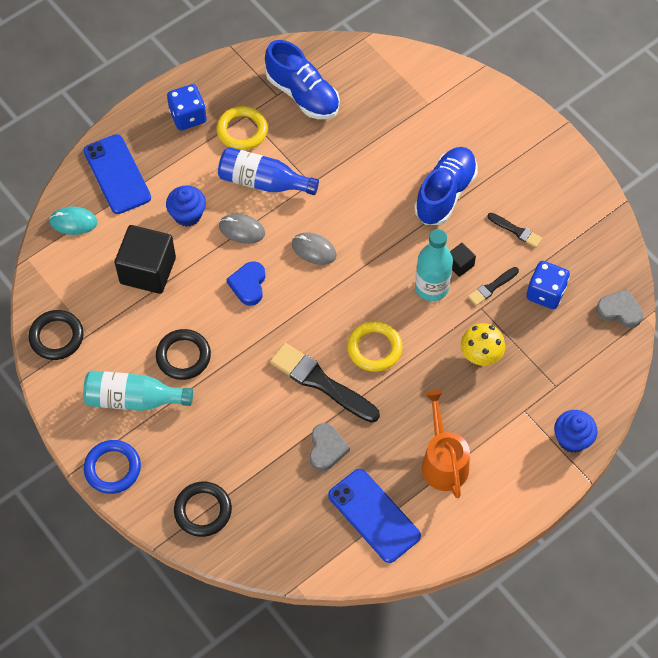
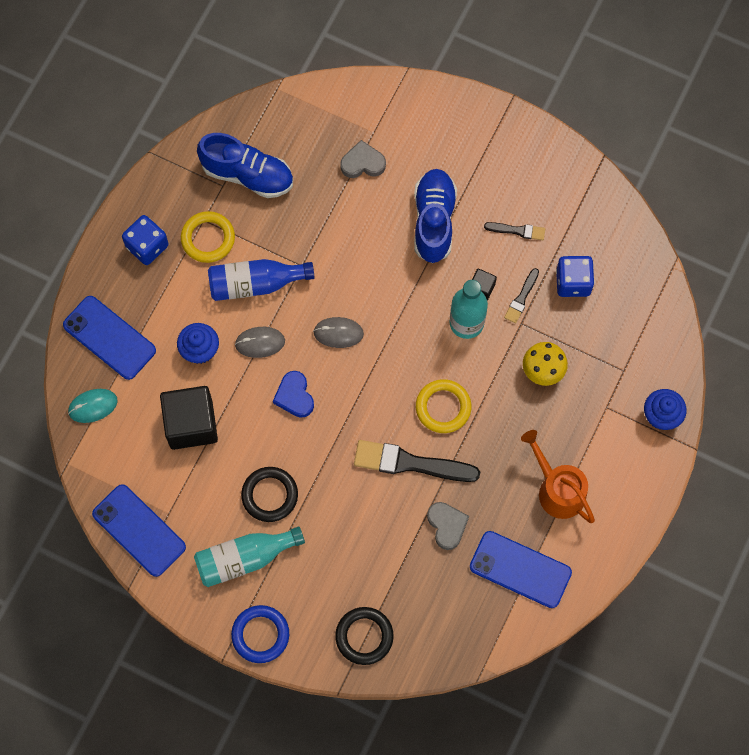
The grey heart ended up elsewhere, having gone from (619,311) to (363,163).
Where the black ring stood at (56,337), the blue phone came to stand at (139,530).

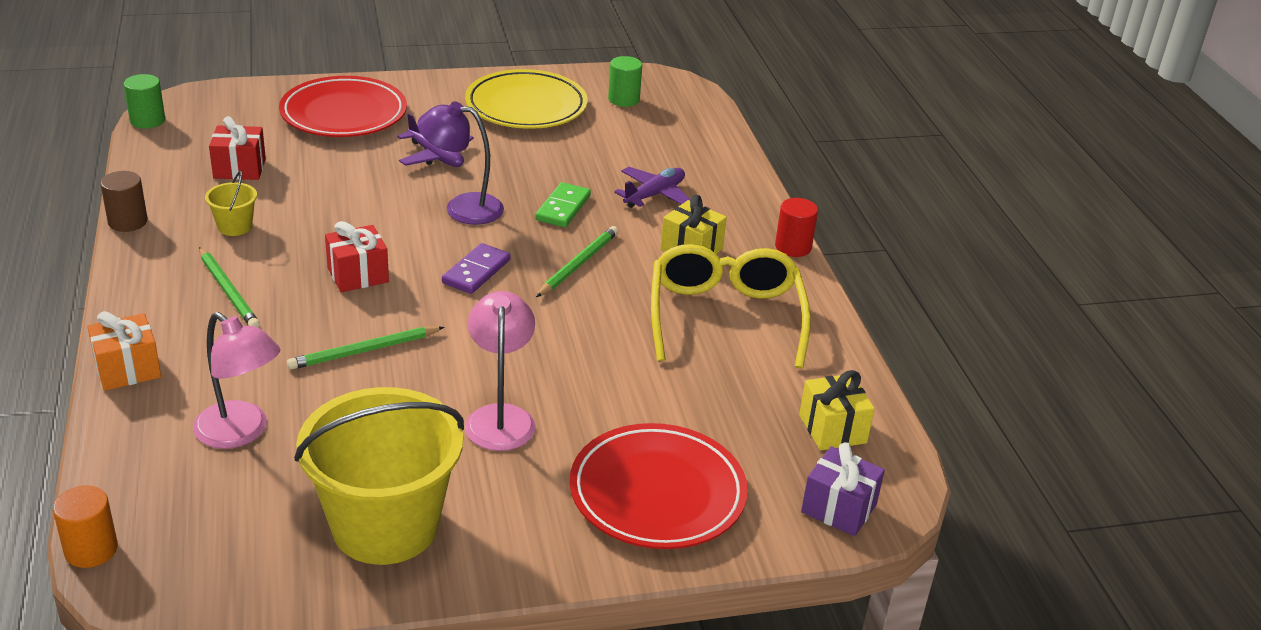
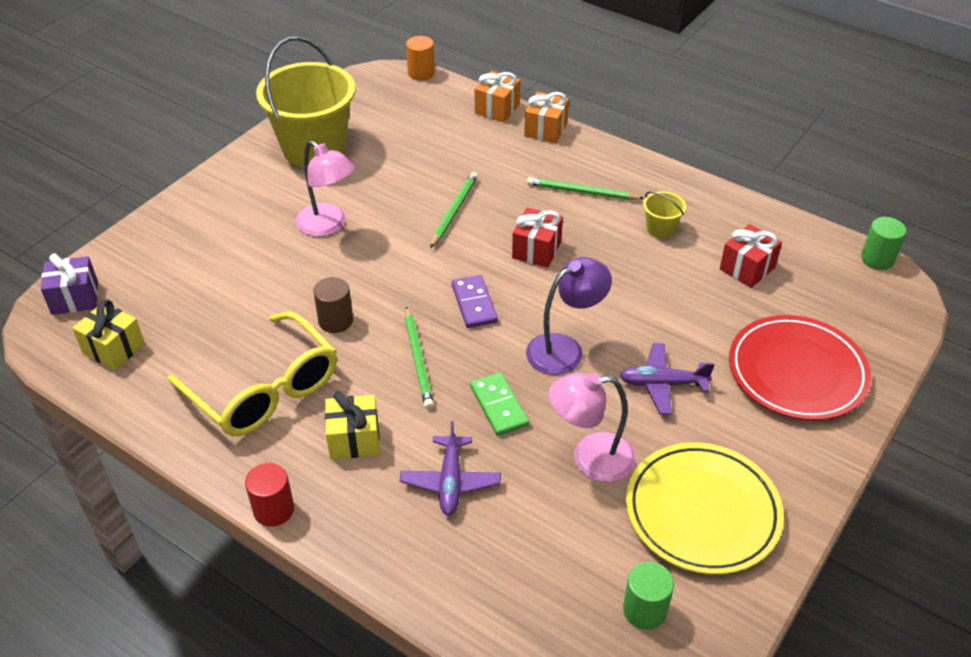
The brown cylinder ended up elsewhere, having gone from (128,222) to (335,321).
The pink lamp ended up elsewhere, having gone from (241,433) to (590,458).
The second view lost the red plate at (657,493).
The second view gained the orange gift at (497,109).

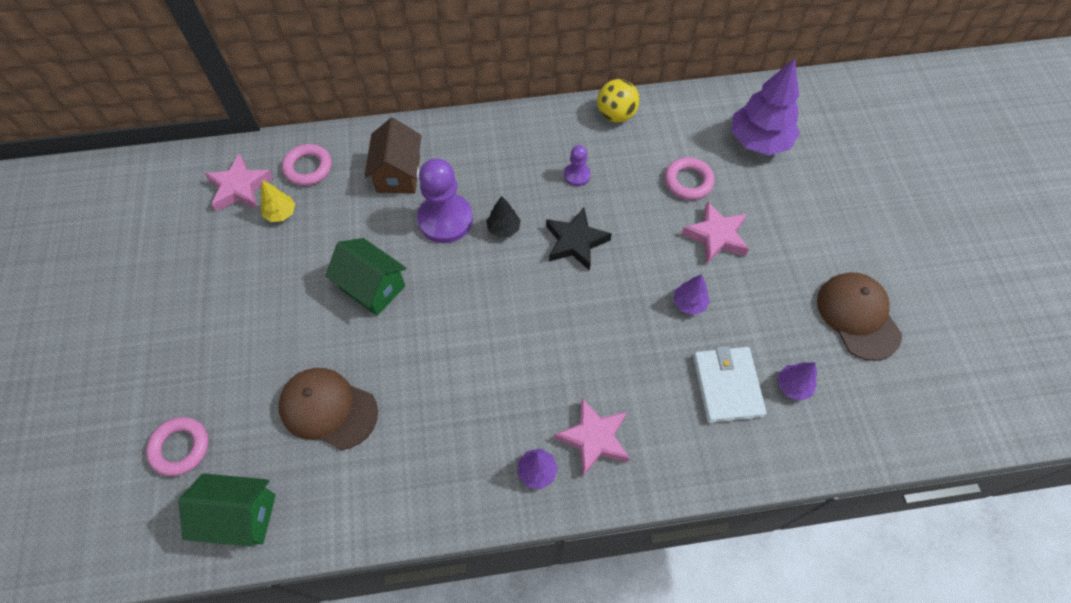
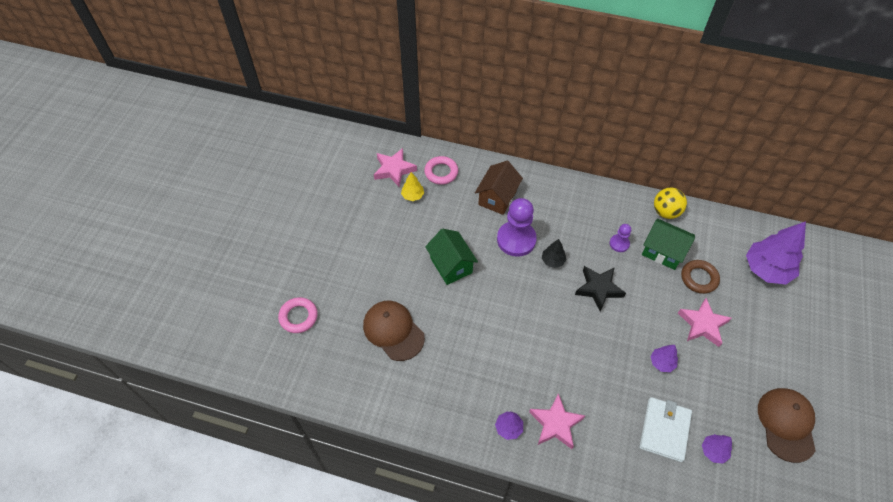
What was the pink ring at (688,181) turned into the brown ring at (699,278).
The green house ended up elsewhere, having gone from (240,516) to (663,252).

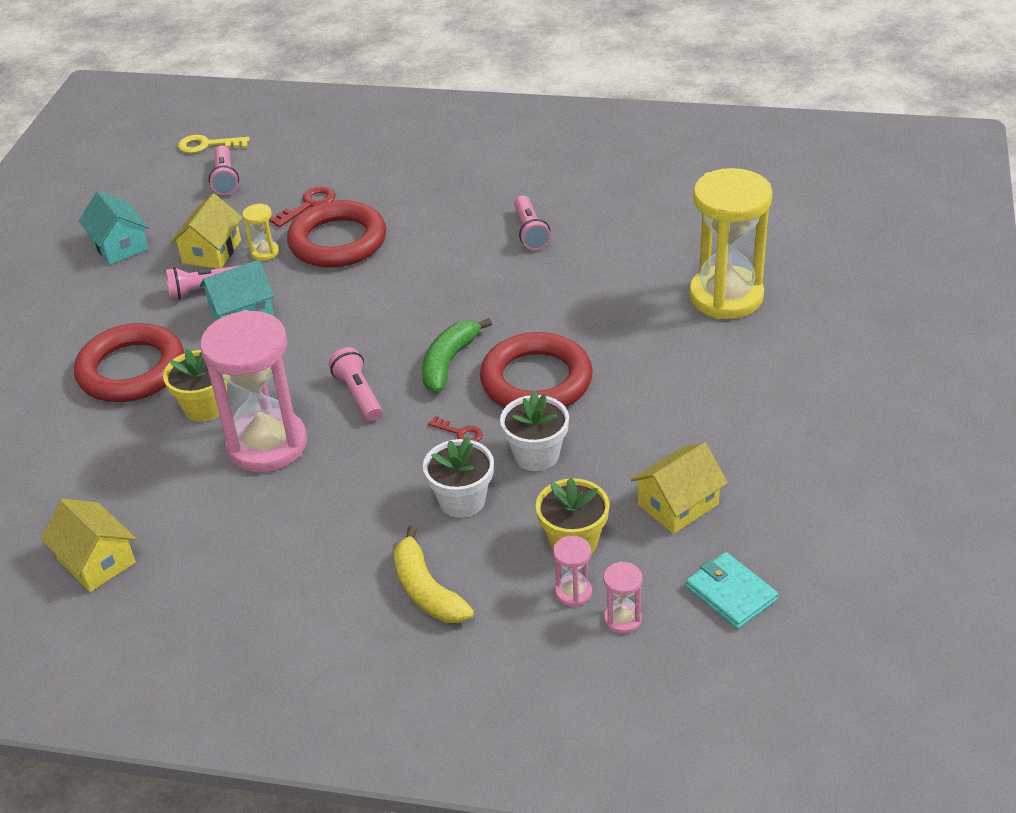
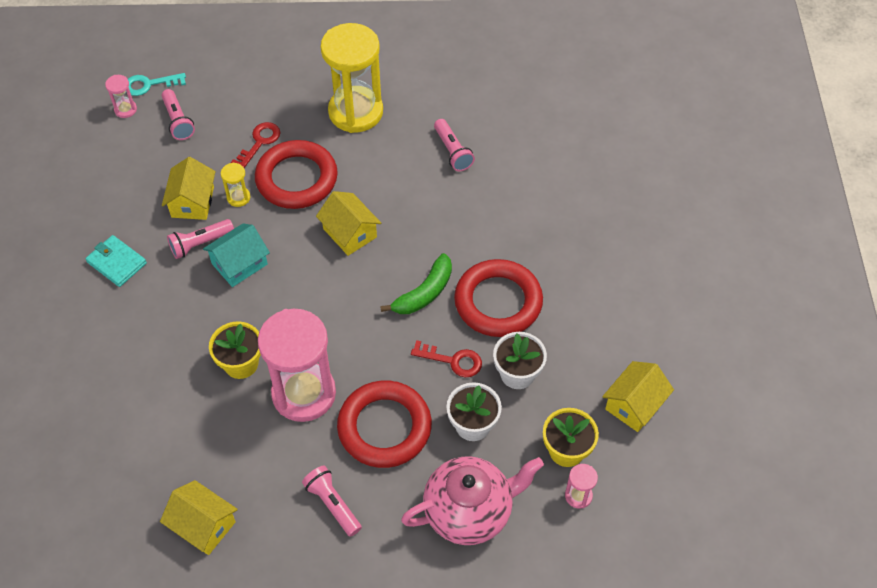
What was the yellow key at (207,145) turned into the turquoise key at (149,84).
The yellow hourglass ended up elsewhere, having gone from (726,296) to (355,112).
The second view lost the turquoise house at (120,245).
The green banana at (449,362) ended up facing another way, 150 degrees counterclockwise from before.
The red ring ended up elsewhere, having gone from (131,370) to (384,427).
The pink flashlight ended up elsewhere, having gone from (359,394) to (333,504).
The size of the red key at (460,433) changed by a factor of 1.57.
Where the yellow banana stood at (427,590), the pink teapot came to stand at (469,511).
The turquoise wallet ended up elsewhere, having gone from (731,593) to (117,263).
The pink hourglass ended up elsewhere, having gone from (622,619) to (125,109).
The second view gained the yellow house at (350,233).

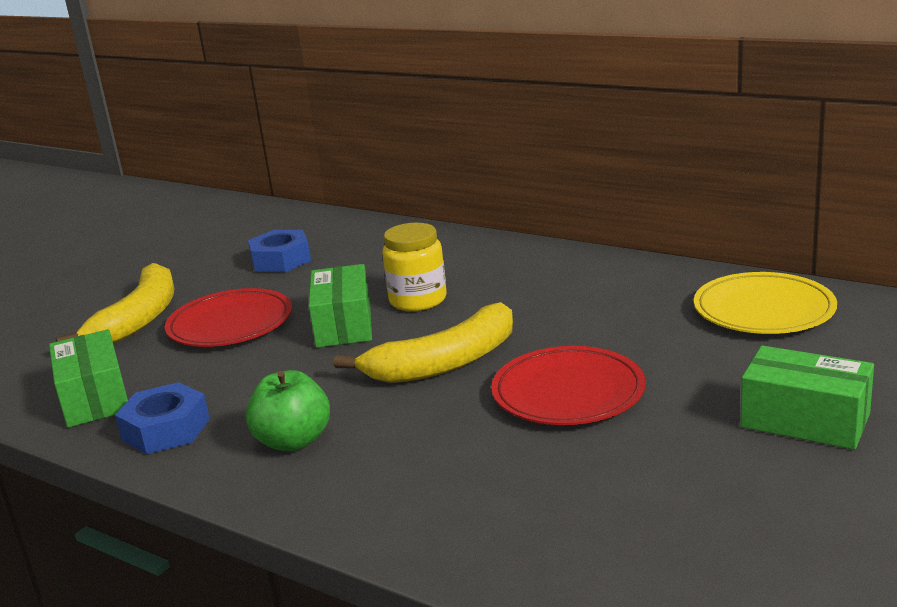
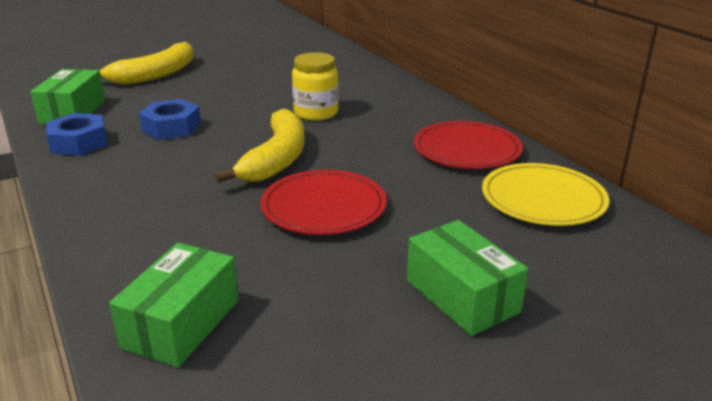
The blue nut ended up elsewhere, having gone from (281,260) to (171,127).
The green box ended up elsewhere, having gone from (343,325) to (182,323).
The red plate ended up elsewhere, having gone from (230,324) to (467,150).
The yellow banana at (445,362) ended up facing another way, 75 degrees counterclockwise from before.
The second view lost the green apple at (293,441).

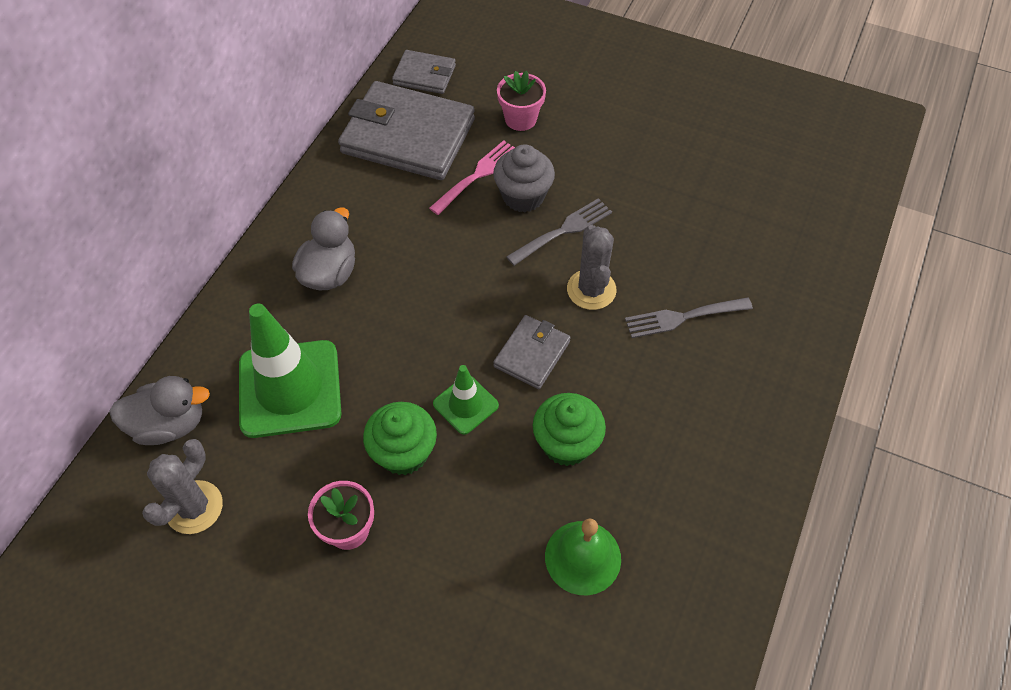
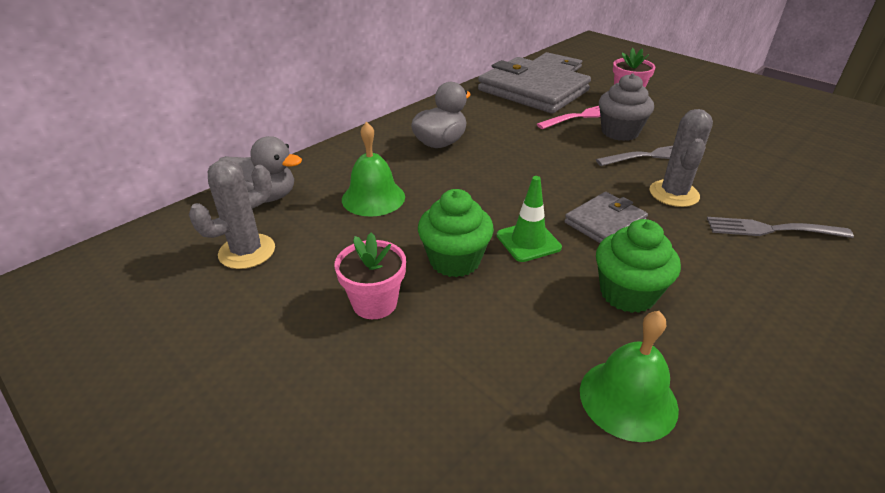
Where the green traffic cone stood at (290,389), the green bell came to stand at (373,198).

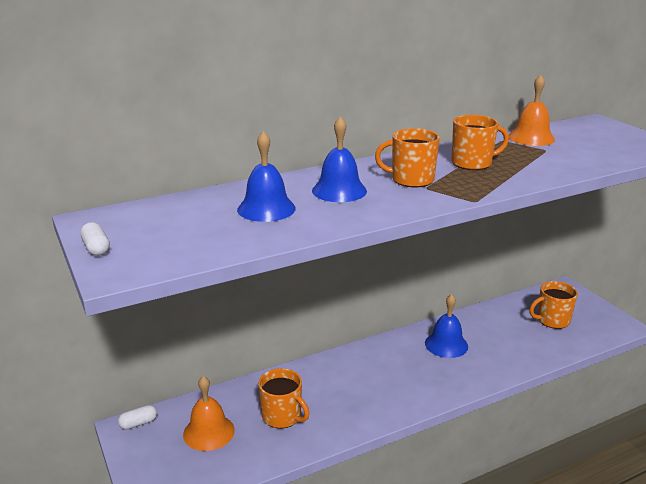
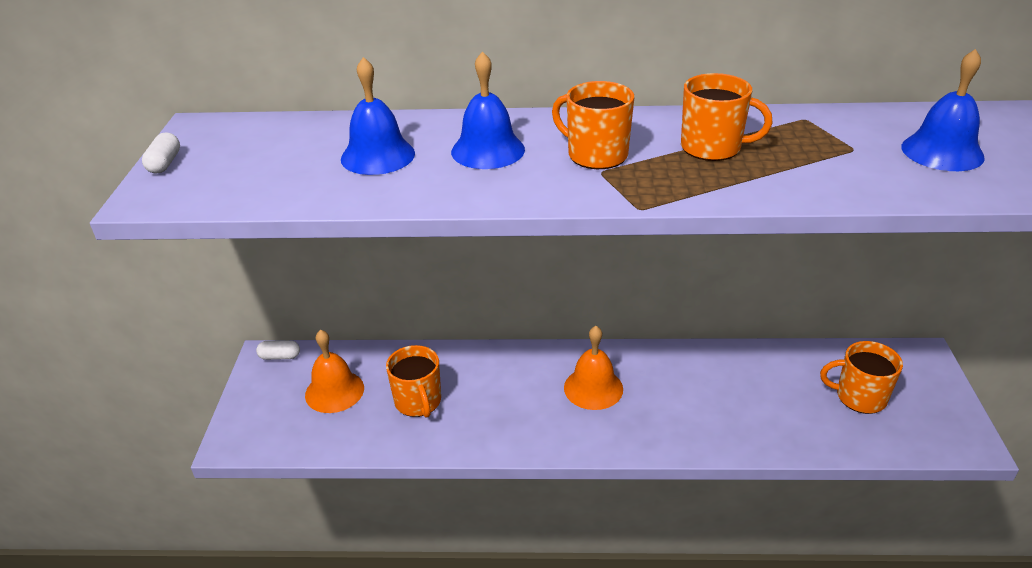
The orange bell ended up elsewhere, having gone from (531,138) to (593,388).
The blue bell ended up elsewhere, having gone from (446,344) to (942,152).

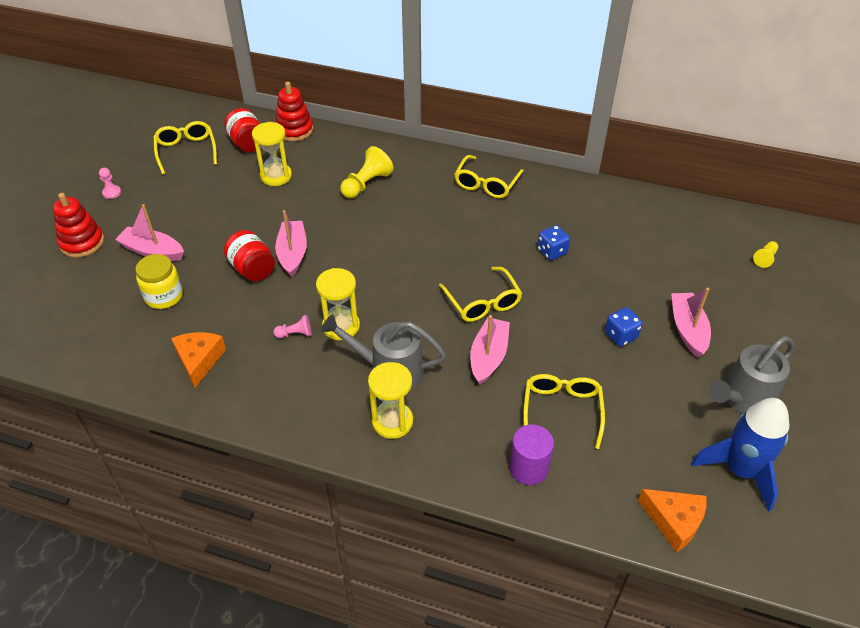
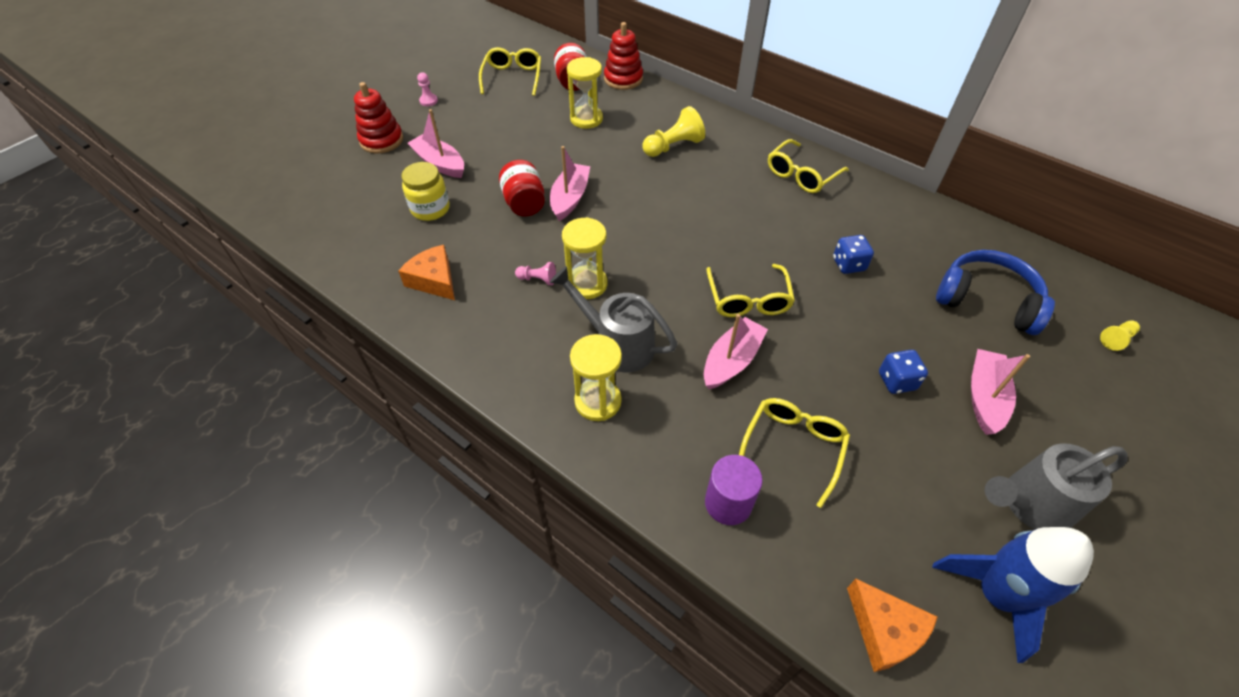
The orange cheese at (199,360) ended up facing another way, 60 degrees counterclockwise from before.
The second view gained the blue headphones at (987,301).

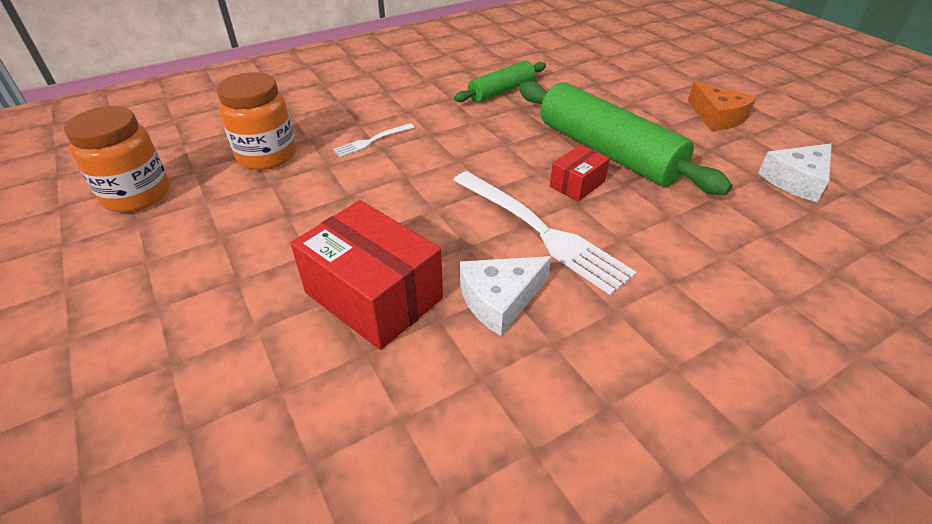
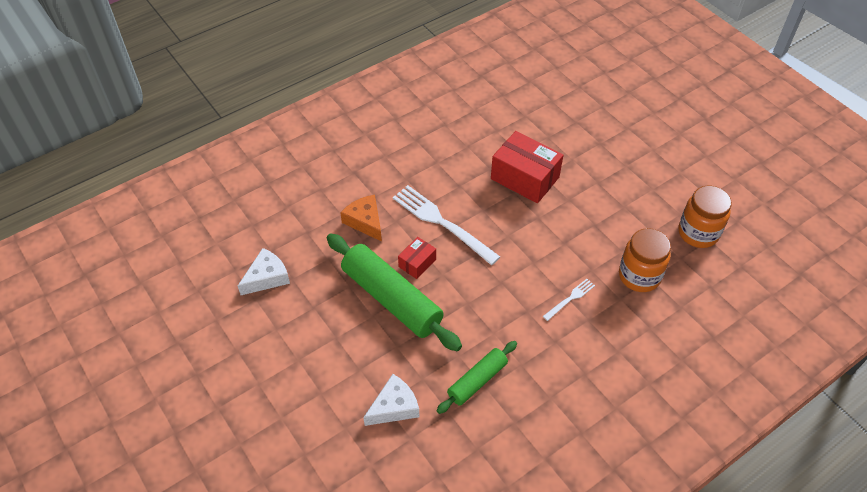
The orange cheese ended up elsewhere, having gone from (717,117) to (365,221).
The white cheese ended up elsewhere, having gone from (500,300) to (394,407).

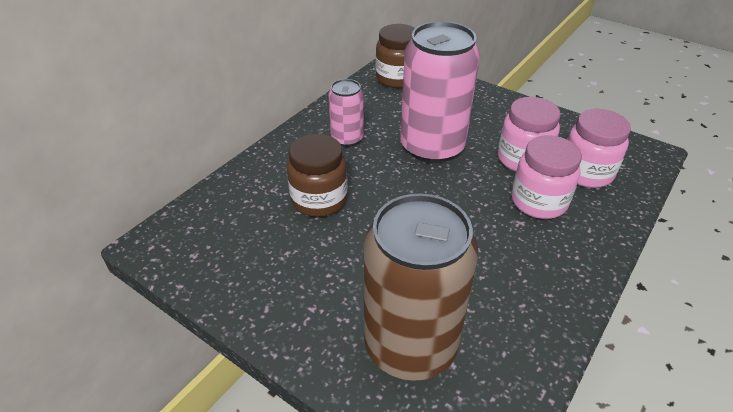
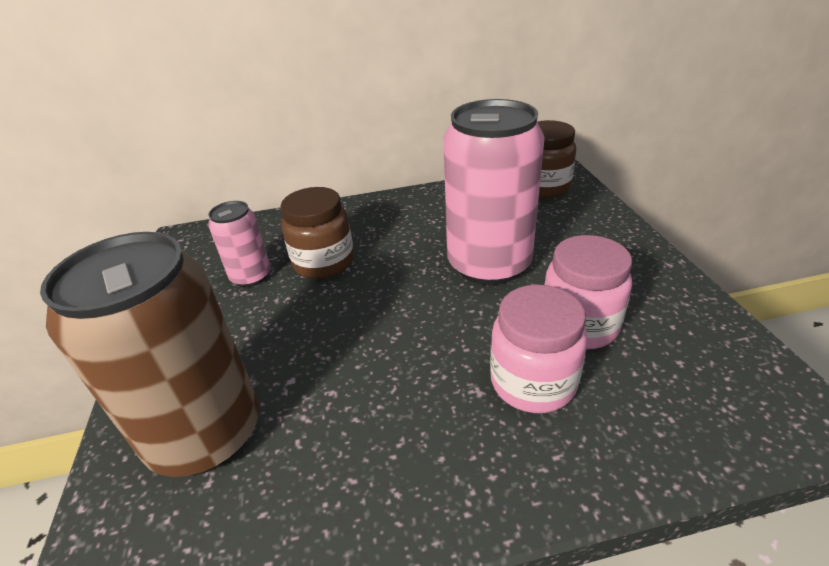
The pink can ended up elsewhere, having gone from (347,138) to (251,276).
The second view lost the pink jar at (586,172).

